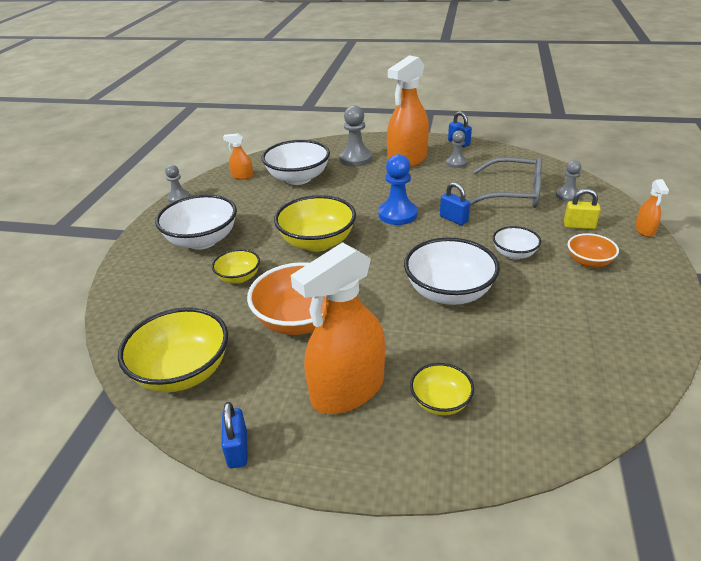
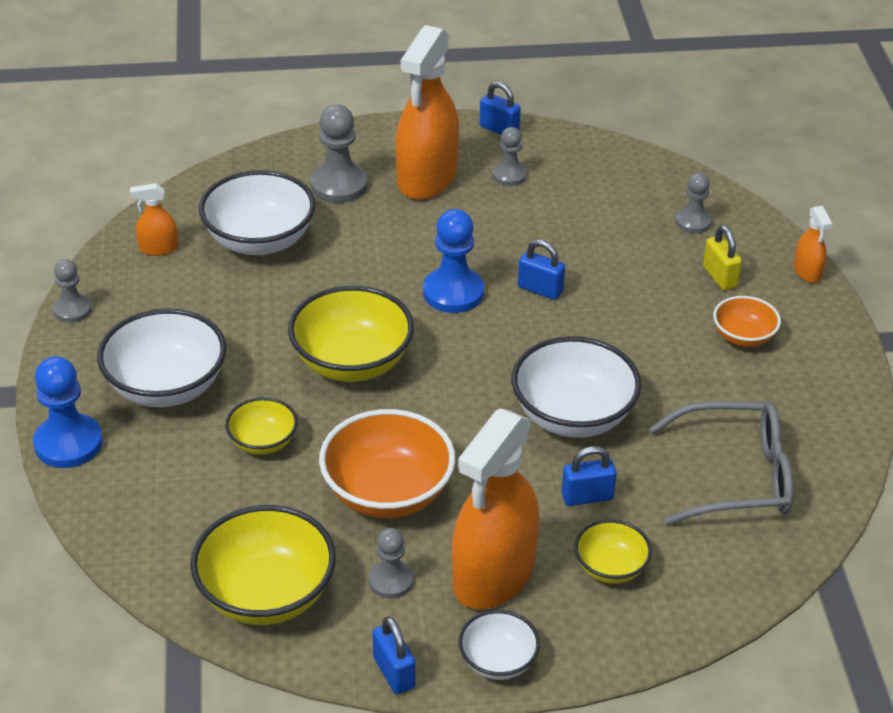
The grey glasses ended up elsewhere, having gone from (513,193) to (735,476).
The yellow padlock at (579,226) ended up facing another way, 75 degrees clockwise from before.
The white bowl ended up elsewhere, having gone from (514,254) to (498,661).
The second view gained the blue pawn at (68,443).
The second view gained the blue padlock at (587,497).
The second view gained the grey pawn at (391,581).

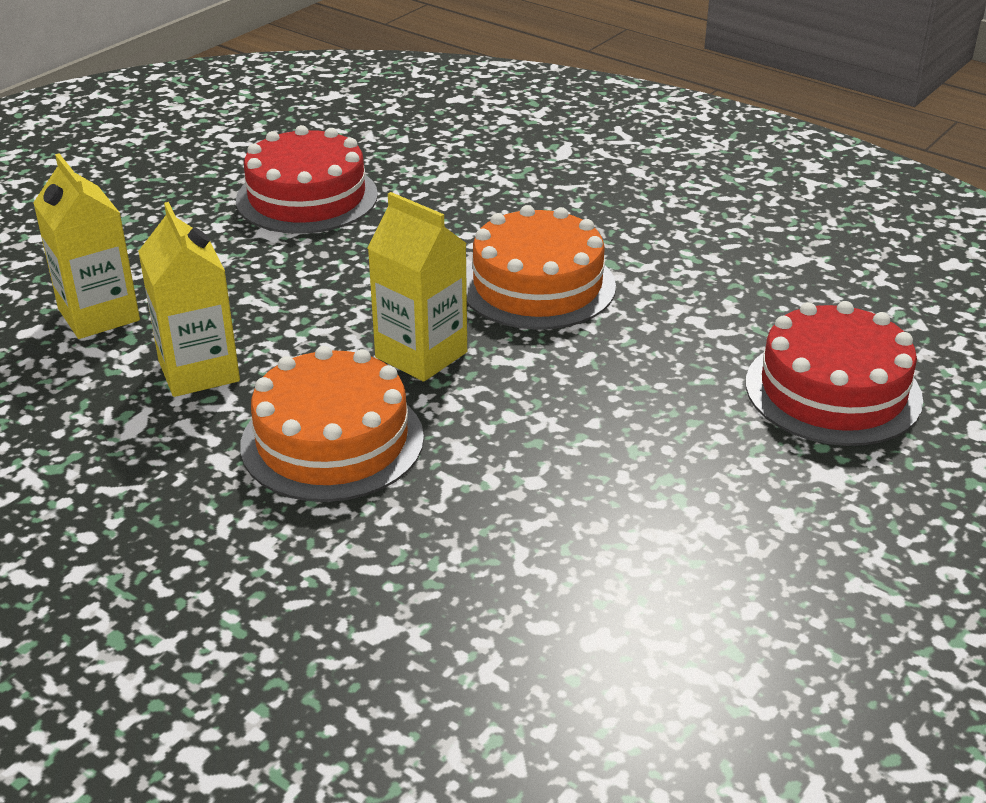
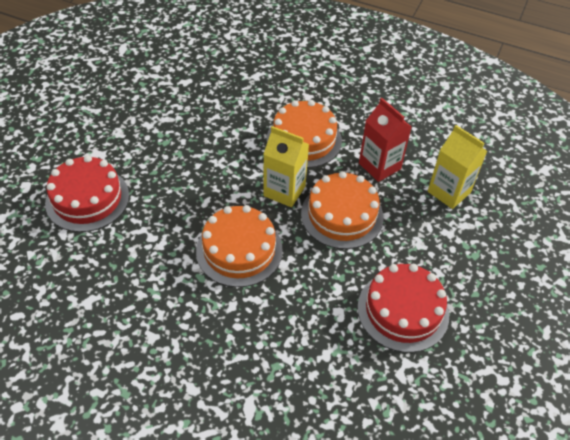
What was the yellow carton at (199,371) turned into the red carton at (379,166).
The second view gained the orange cake at (342,215).

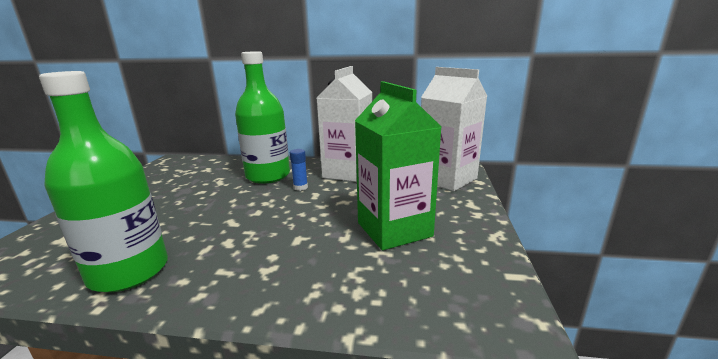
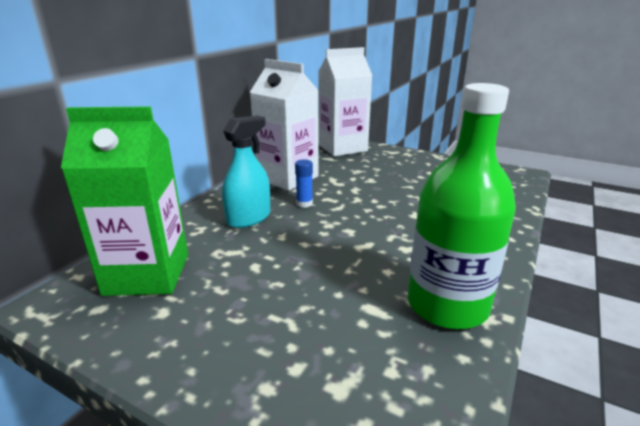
Where the green bottle stood at (268,176), the turquoise spray bottle came to stand at (249,218).
The green carton ended up elsewhere, having gone from (394,229) to (147,274).

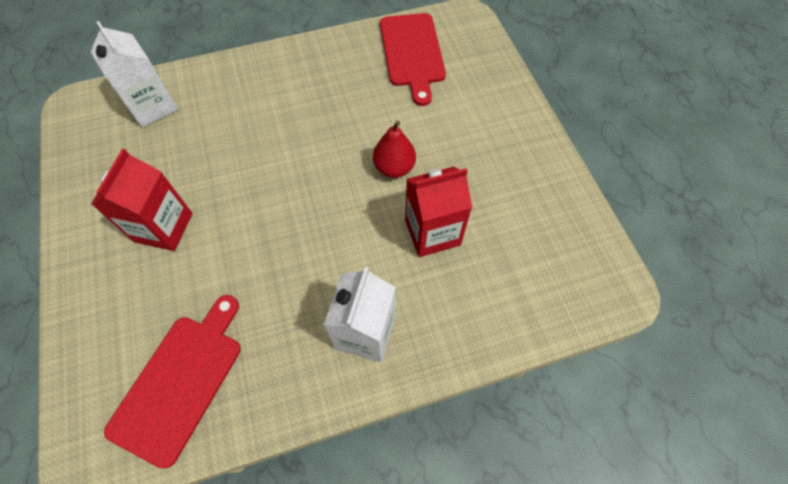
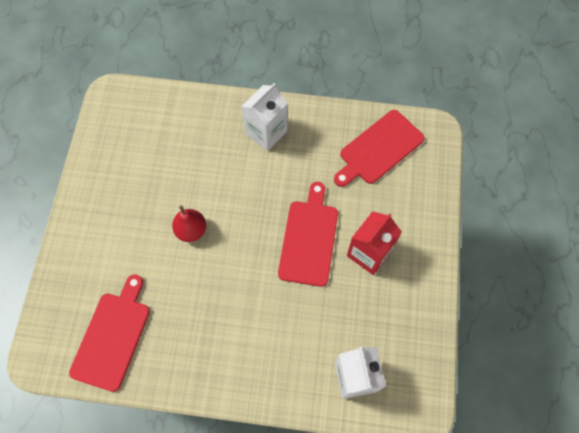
The second view lost the red carton at (432,232).
The second view gained the red cutting board at (309,239).

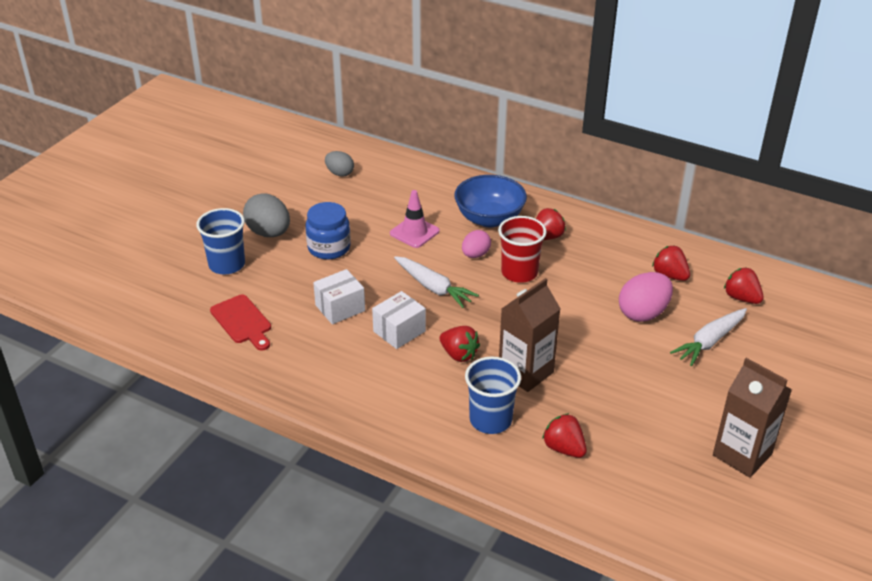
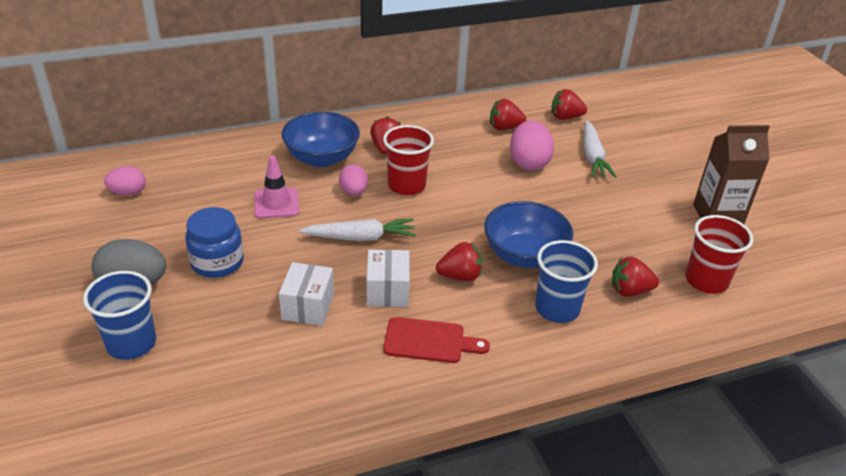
What was the grey egg at (339,173) turned into the pink egg at (128,192).
Where the brown carton stood at (525,372), the blue bowl came to stand at (524,255).
The red cutting board ended up elsewhere, having gone from (242,322) to (429,341).
The second view gained the red cup at (706,280).

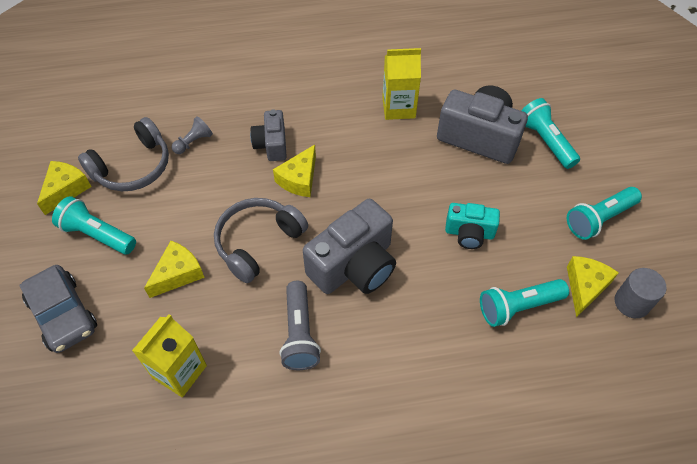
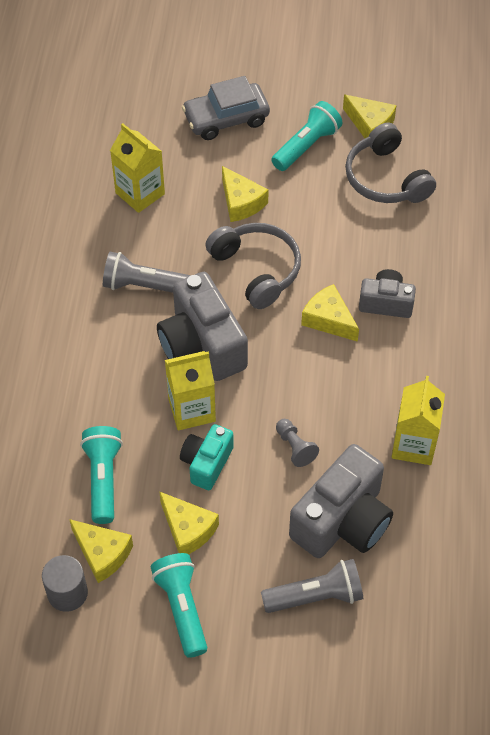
What was the turquoise flashlight at (545,141) turned into the grey flashlight at (316,596).
The grey pawn ended up elsewhere, having gone from (193,142) to (295,447).
The second view gained the yellow carton at (191,410).
The second view gained the yellow cheese at (188,529).

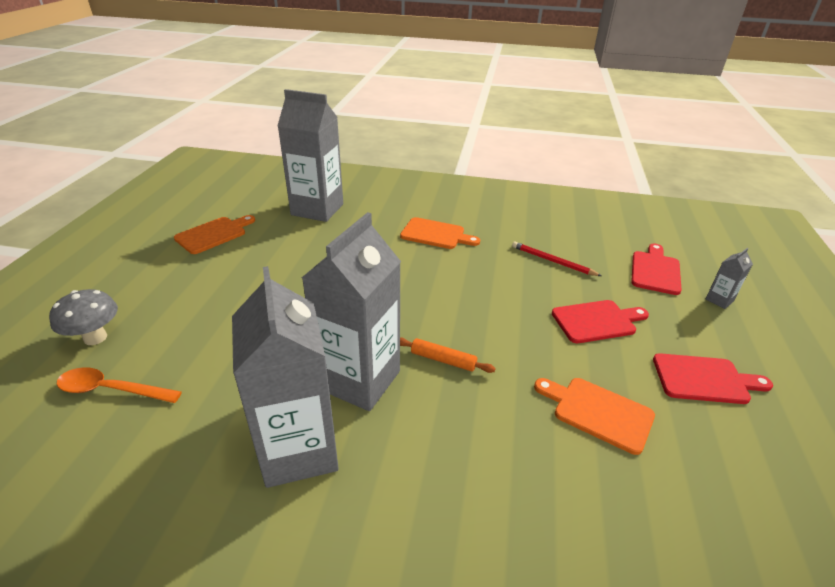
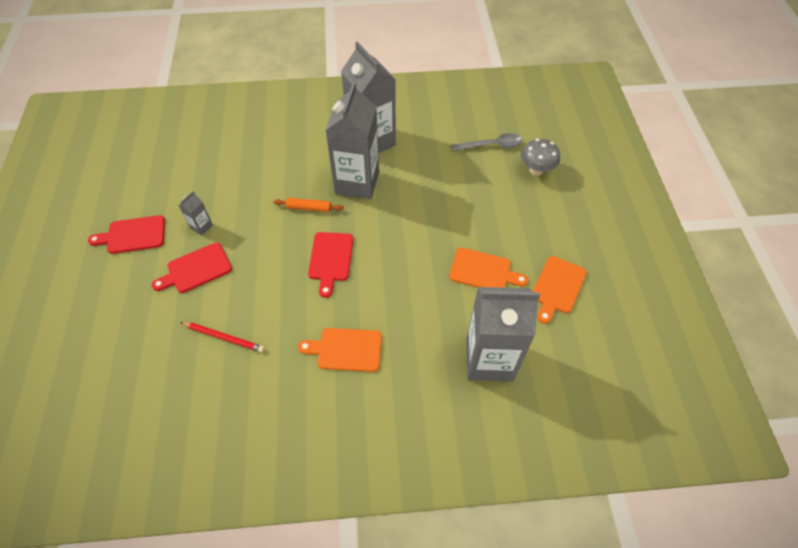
The red cutting board ended up elsewhere, having gone from (655,271) to (330,259).
The grey carton ended up elsewhere, having gone from (719,300) to (201,226).
What was the orange spoon at (111,390) turned into the grey spoon at (491,145).
The orange cutting board ended up elsewhere, having gone from (598,412) to (483,271).

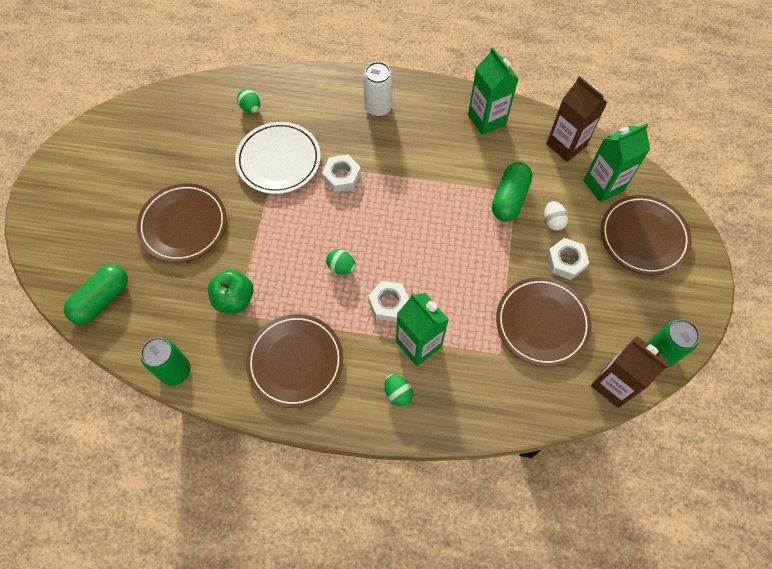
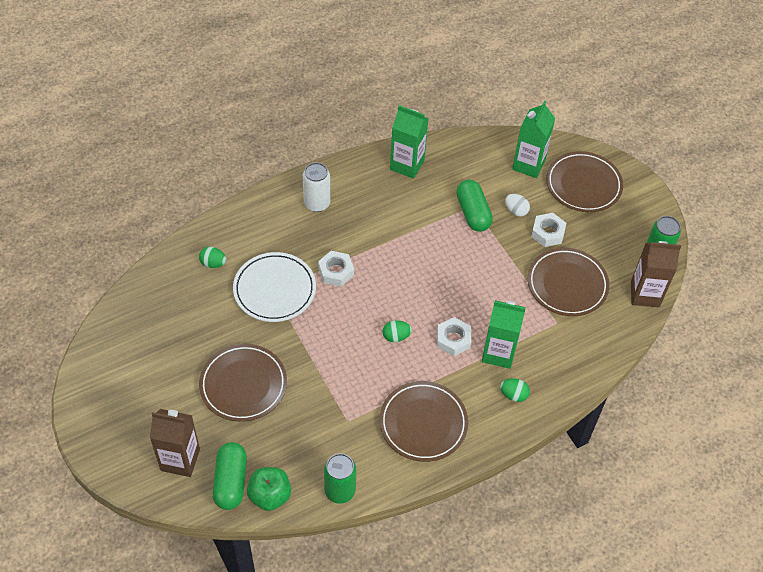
The brown carton ended up elsewhere, having gone from (566,145) to (180,460).
The green apple ended up elsewhere, having gone from (234,299) to (270,495).

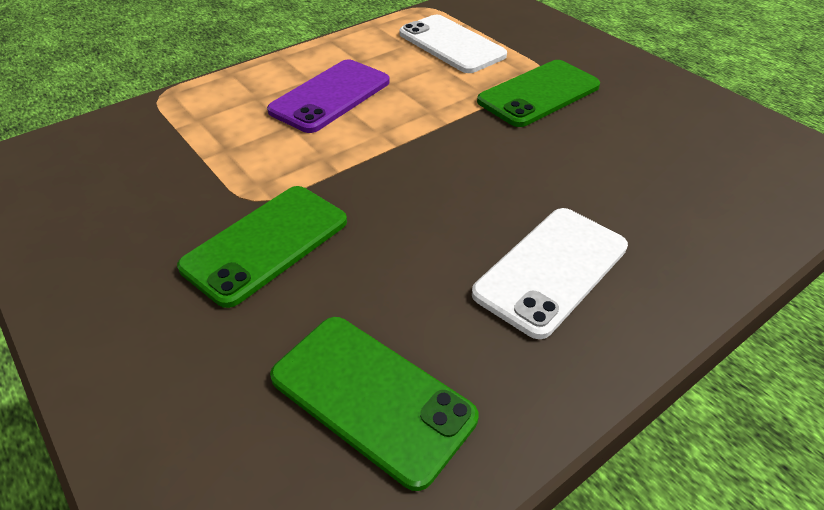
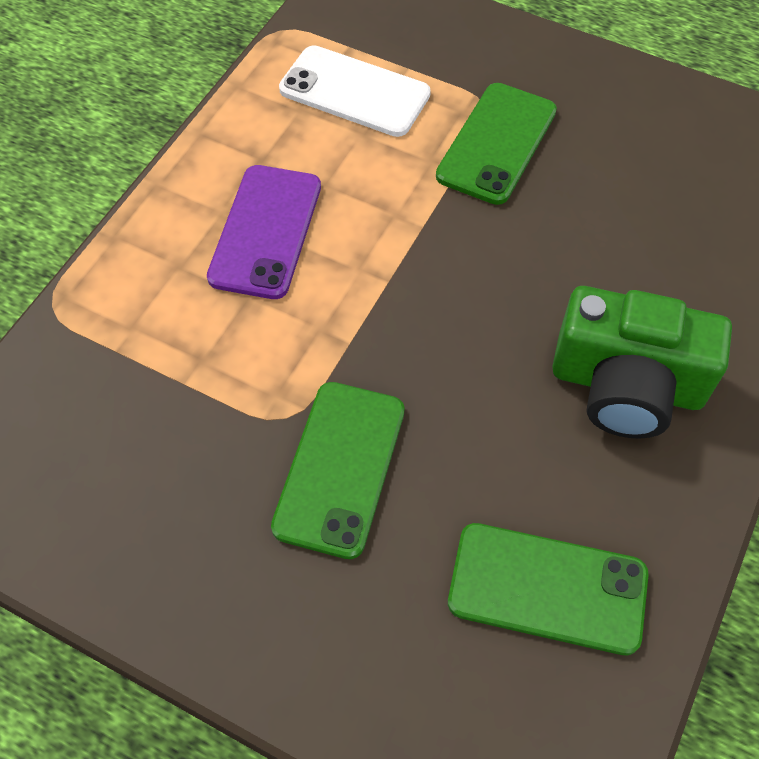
Where the white phone stood at (551,270), the green camera came to stand at (626,385).

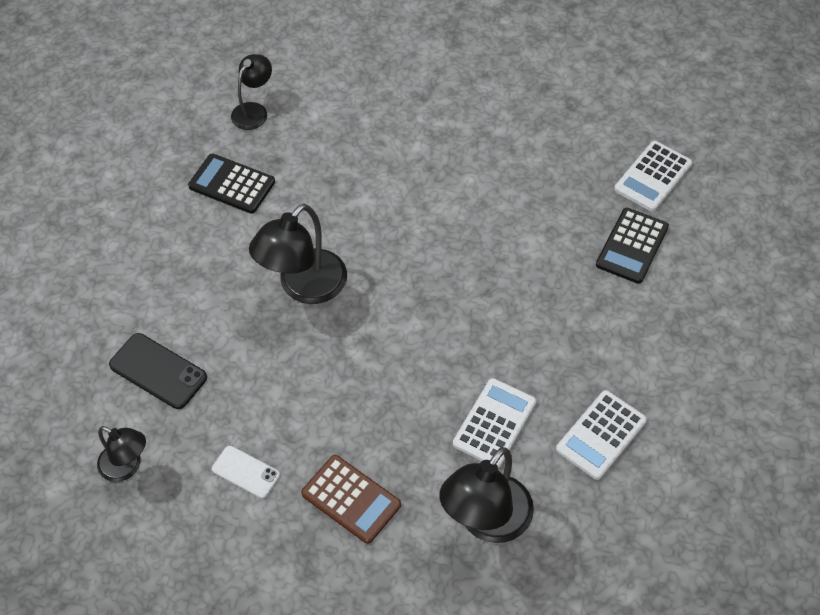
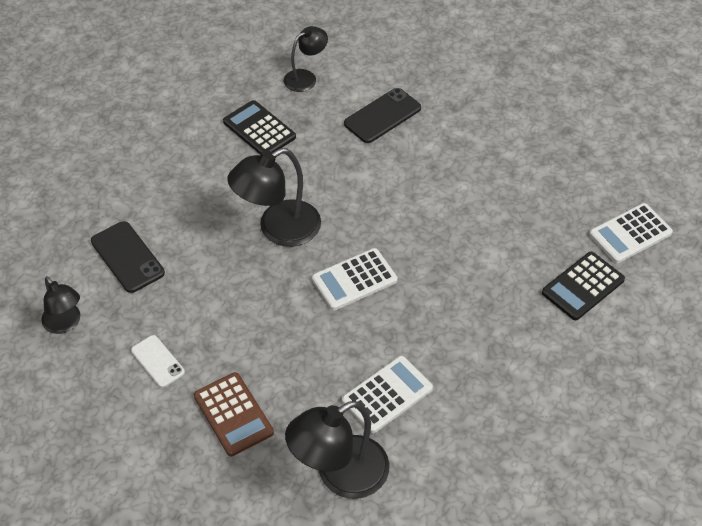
The white calculator ended up elsewhere, having gone from (601,435) to (354,280).
The second view gained the black phone at (382,116).

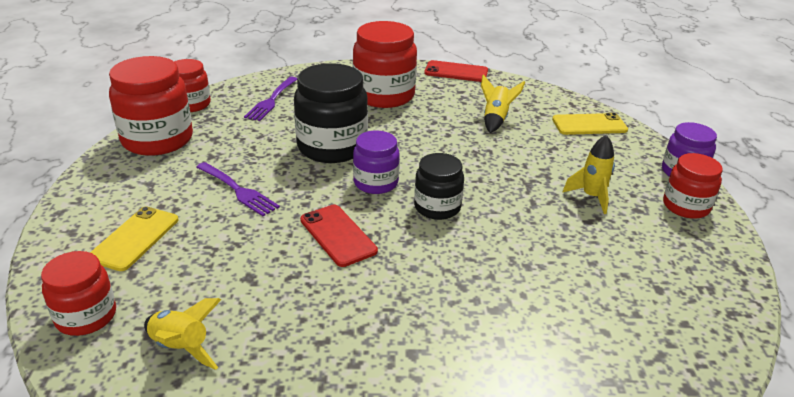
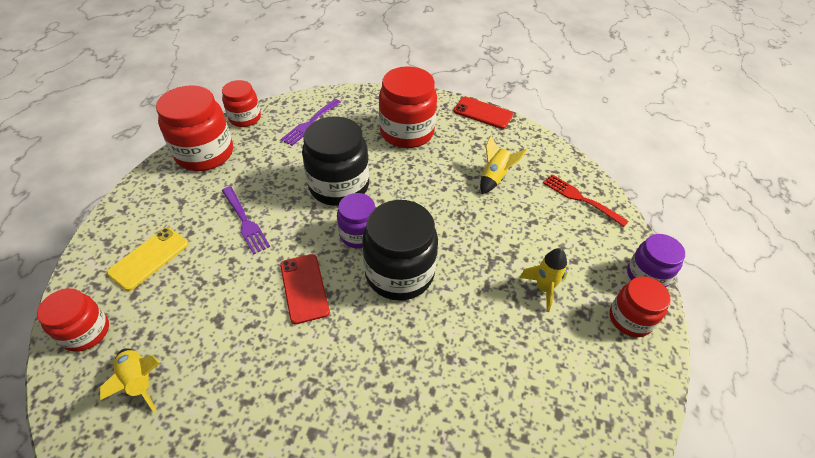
Where the yellow phone stood at (589,125), the red fork came to stand at (580,198).
The size of the black jar at (437,207) changed by a factor of 1.68.

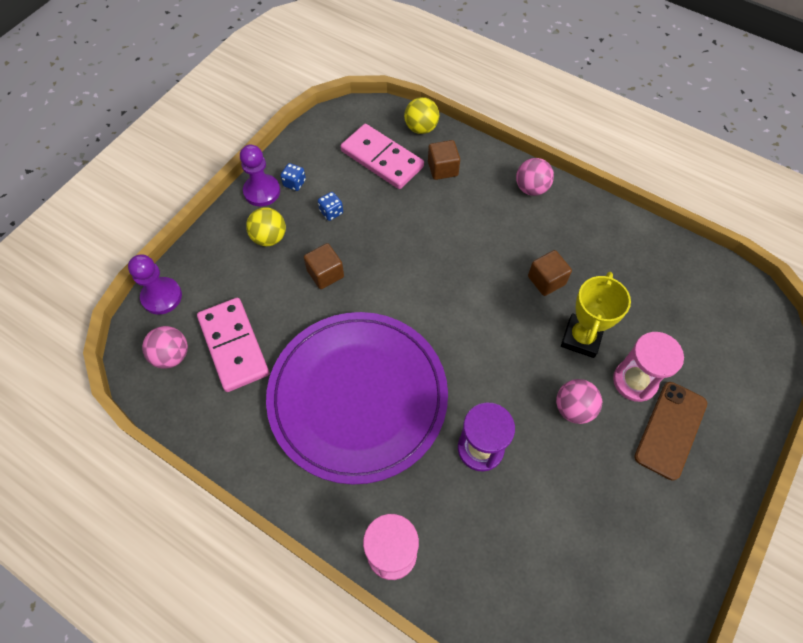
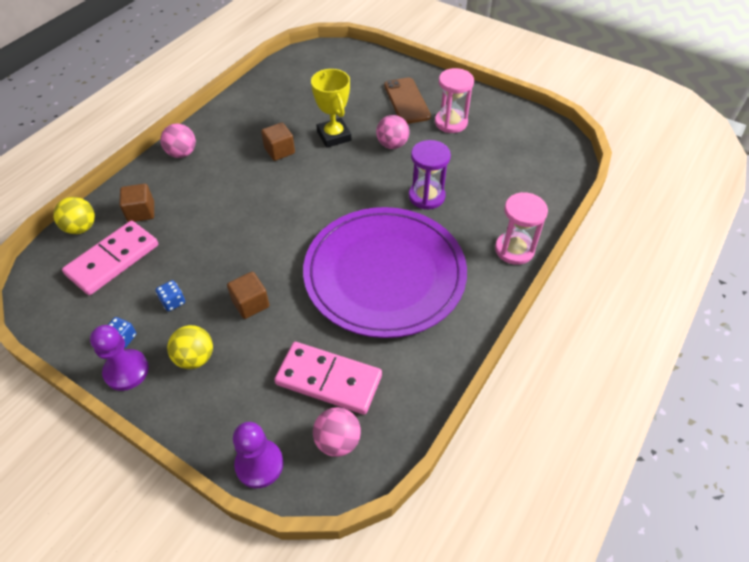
The yellow trophy at (581,338) ended up facing another way, 45 degrees clockwise from before.
The pink domino at (233,346) ended up facing another way, 45 degrees clockwise from before.
The pink hourglass ended up elsewhere, having gone from (635,381) to (451,122).
The brown phone at (670,430) ended up facing another way, 45 degrees clockwise from before.

